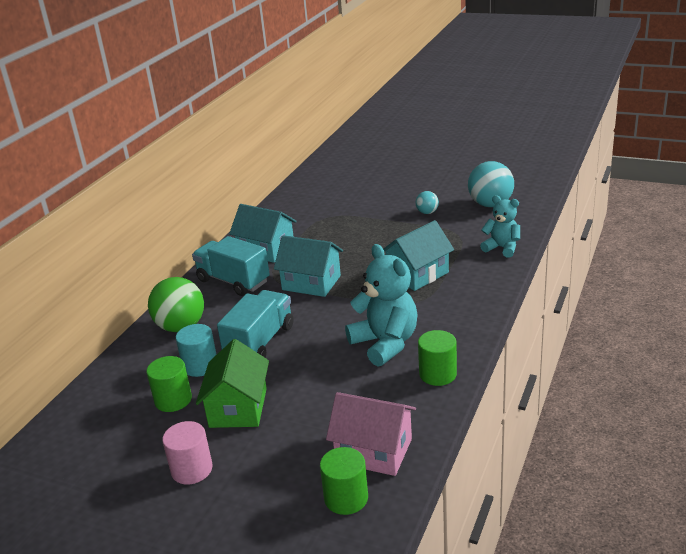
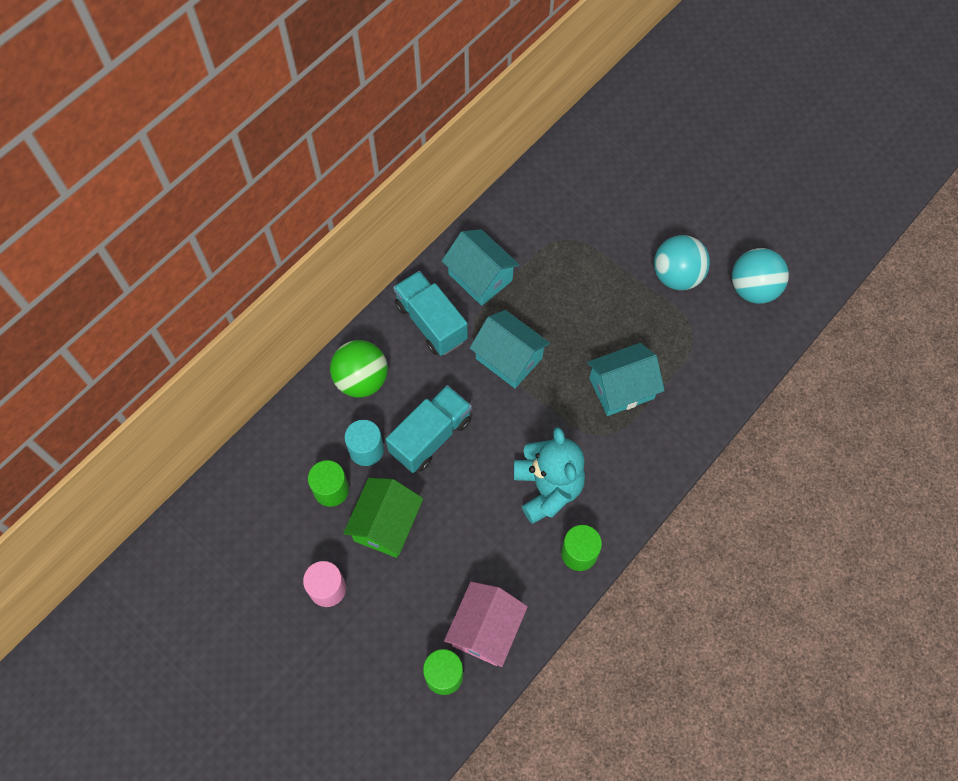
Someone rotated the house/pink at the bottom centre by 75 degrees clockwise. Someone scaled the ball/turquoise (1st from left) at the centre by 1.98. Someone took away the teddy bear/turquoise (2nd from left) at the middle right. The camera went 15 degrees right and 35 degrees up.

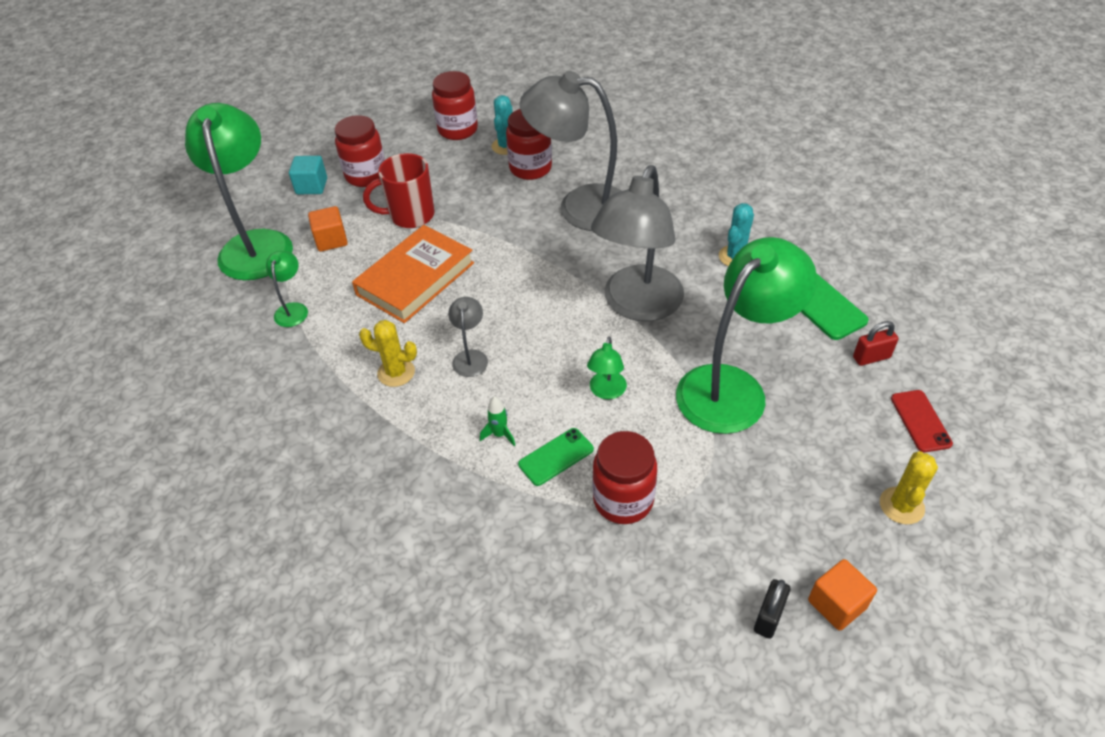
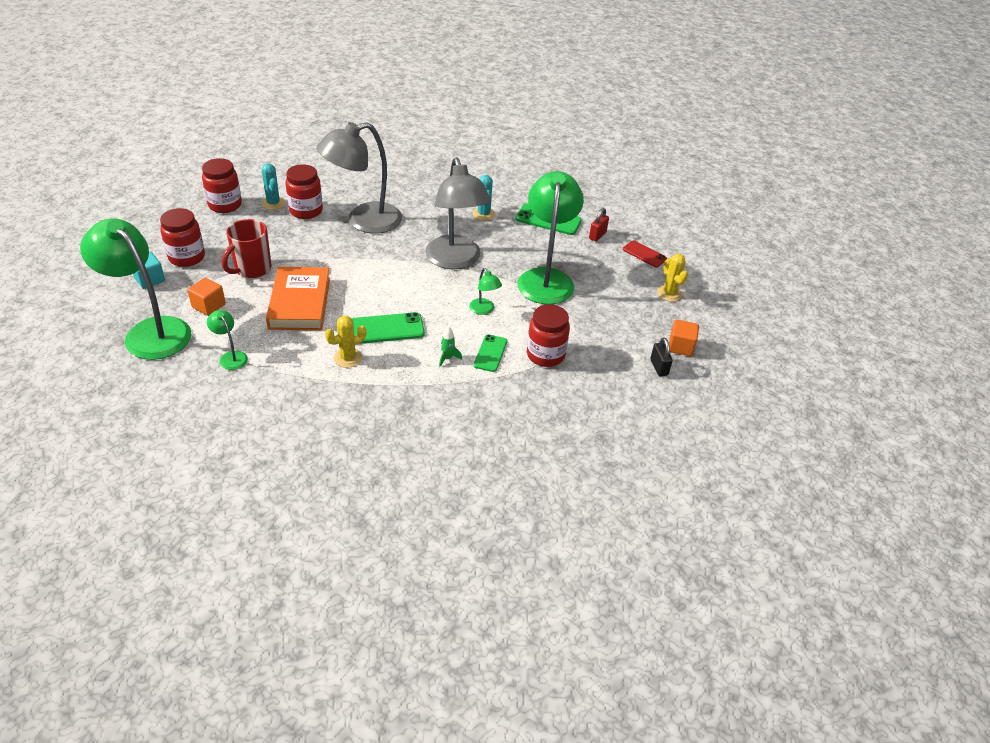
Someone swapped the lamp/grey (1st from left) at the centre for the phone/green (1st from left) at the centre. The camera went 45 degrees left and 5 degrees down.

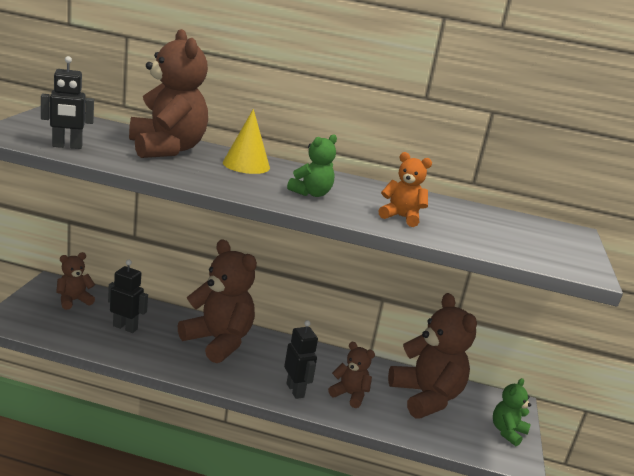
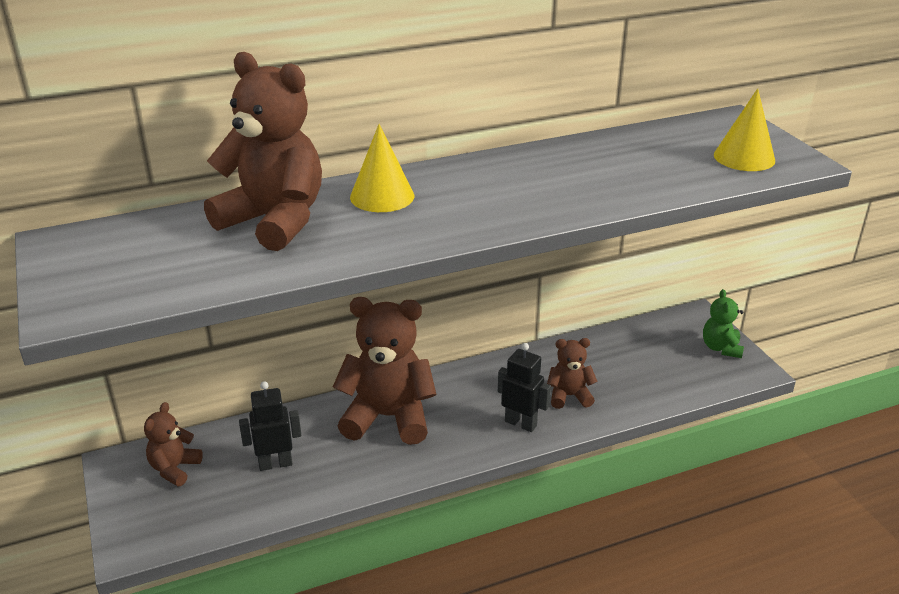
Someone took away the robot/black (1st from left) at the top left. Someone took away the teddy bear/green (1st from left) at the centre. Someone took away the teddy bear/orange at the centre. Someone took away the teddy bear/brown (5th from left) at the bottom right. Someone put down the cone/yellow (2nd from left) at the top right. The camera went 30 degrees left and 10 degrees up.

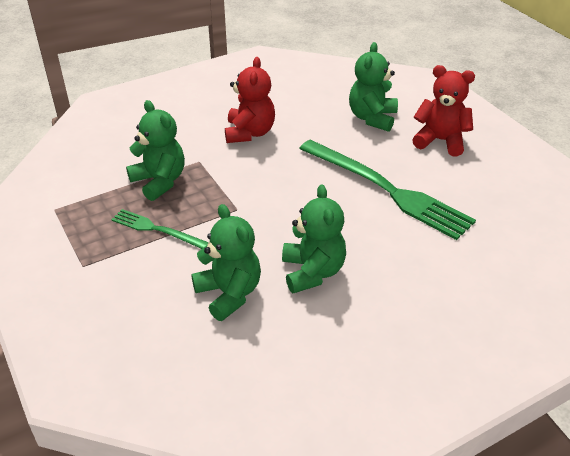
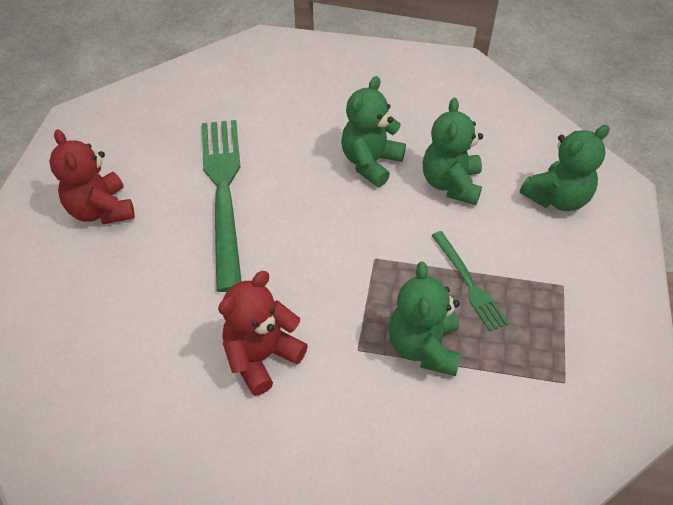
Someone carried the teddy bear/green (4th from left) from the top centre to the top right. The camera went 140 degrees left and 10 degrees up.

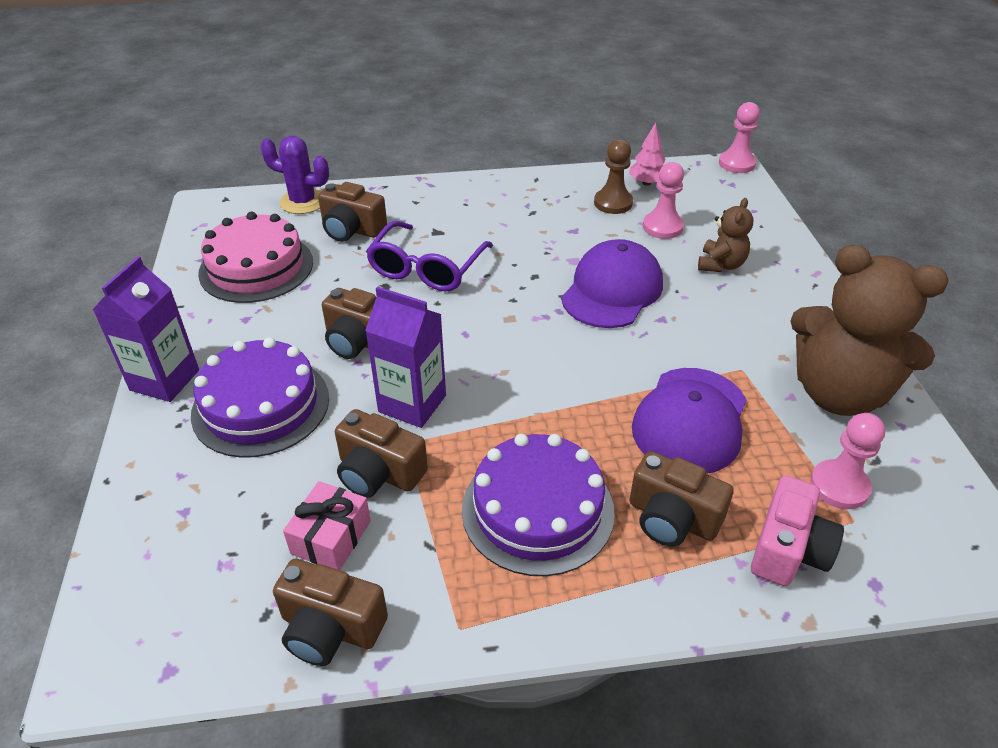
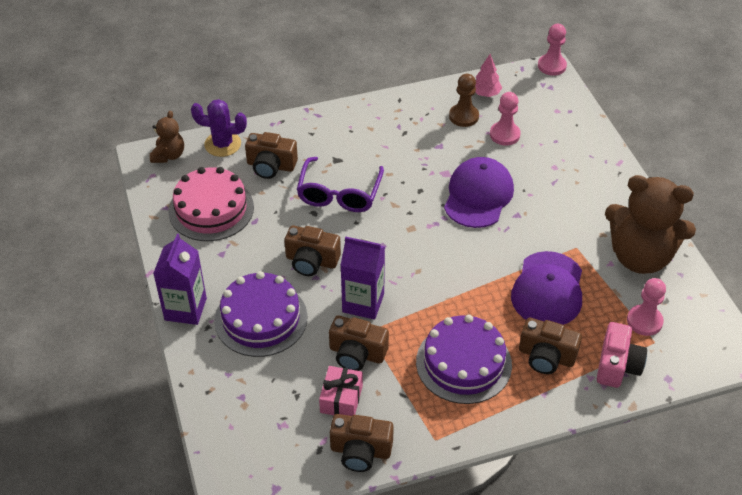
Someone carried the teddy bear/brown (1st from left) from the top right to the top left. The camera went 10 degrees left and 5 degrees up.

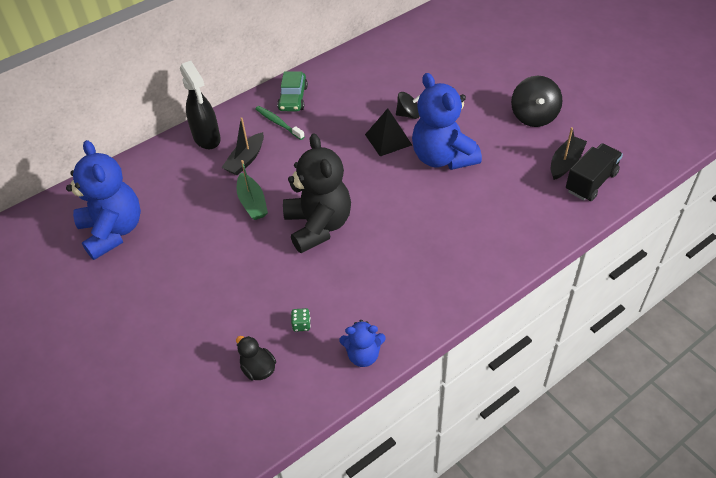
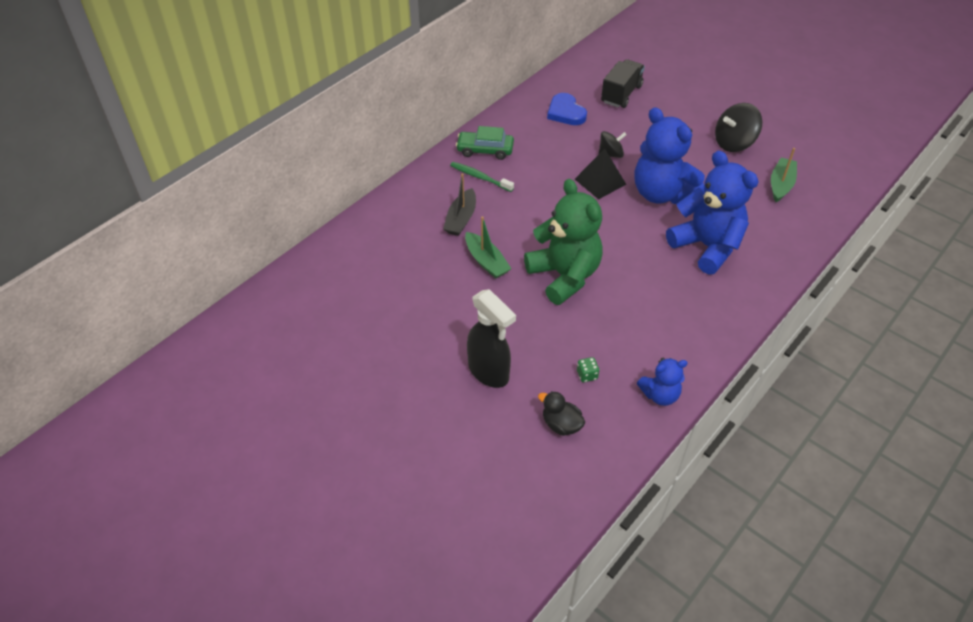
Someone carried the teddy bear/blue (1st from left in the first image) from the middle left to the middle right. Someone carried the spray bottle/black from the top left to the centre. Someone rotated the car/green at the top centre by 105 degrees clockwise. Someone repainted the teddy bear/black at the centre, which became the teddy bear/green at the centre. Someone rotated the spinning top/black (2nd from left) at the top right by 75 degrees clockwise. Someone repainted the boat/black (2nd from left) at the top right, which became the boat/green (2nd from left) at the top right. Someone carried the truck/black from the middle right to the top centre. Someone put down the heart/blue at the top centre. The camera went 15 degrees left and 0 degrees up.

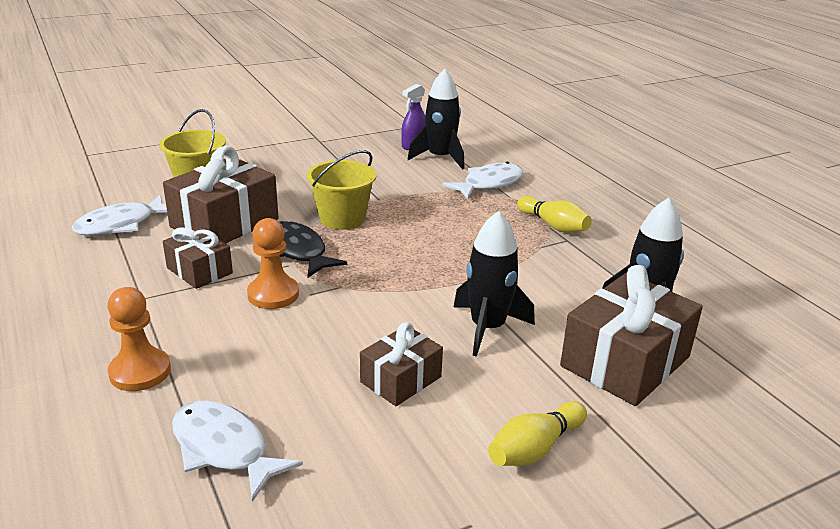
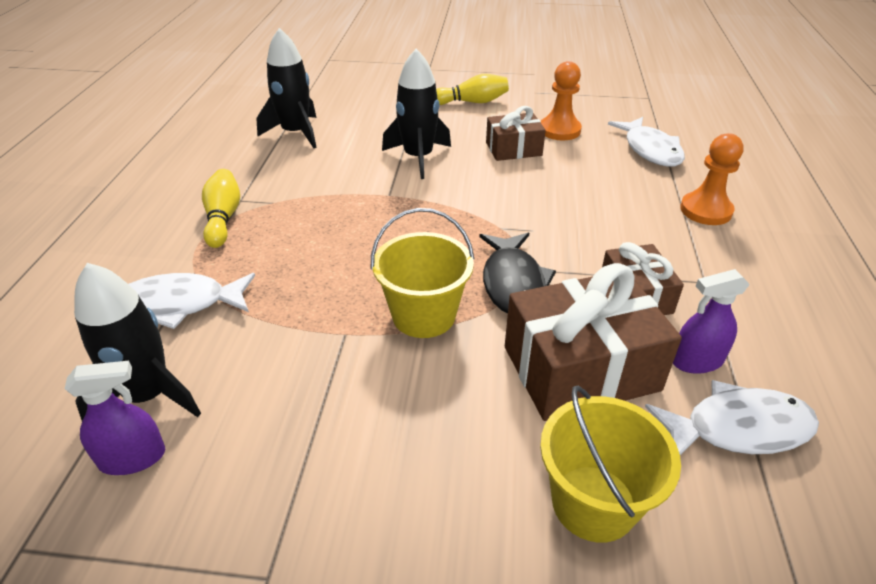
Someone carried the pawn/orange (2nd from left in the first image) from the middle left to the top centre. Someone took away the gift/brown (4th from left) at the middle right. Someone put down the spray bottle/purple (2nd from left) at the middle right. The camera went 145 degrees left and 10 degrees up.

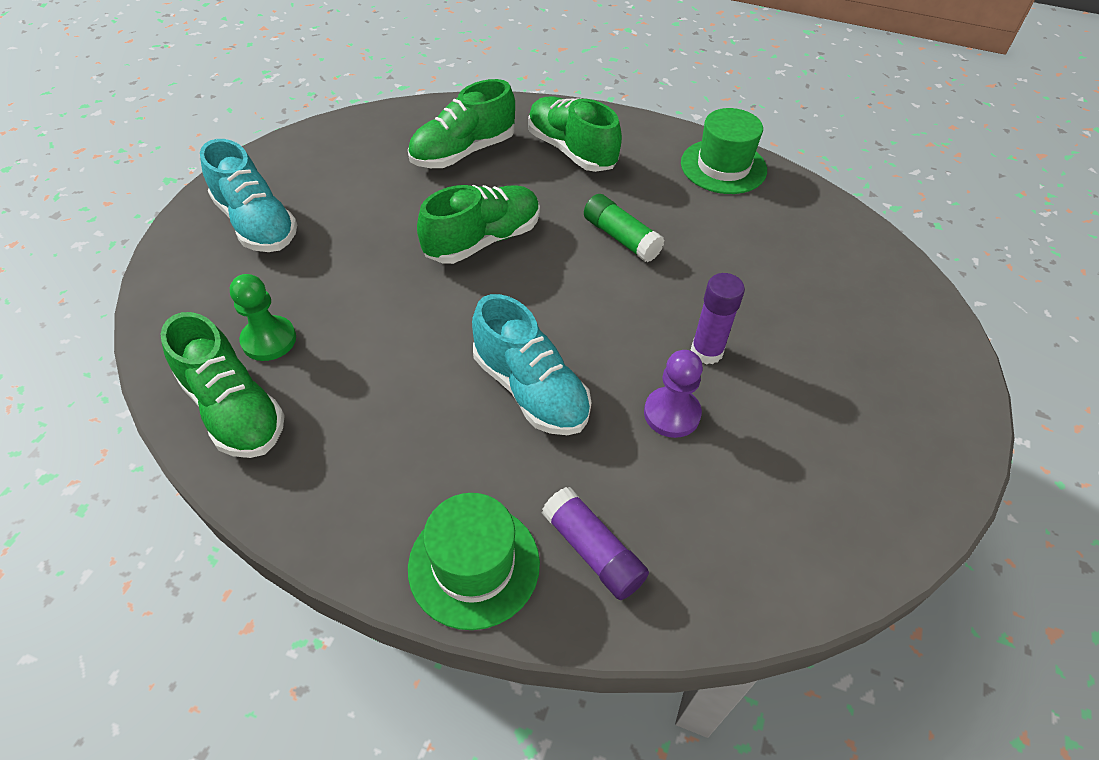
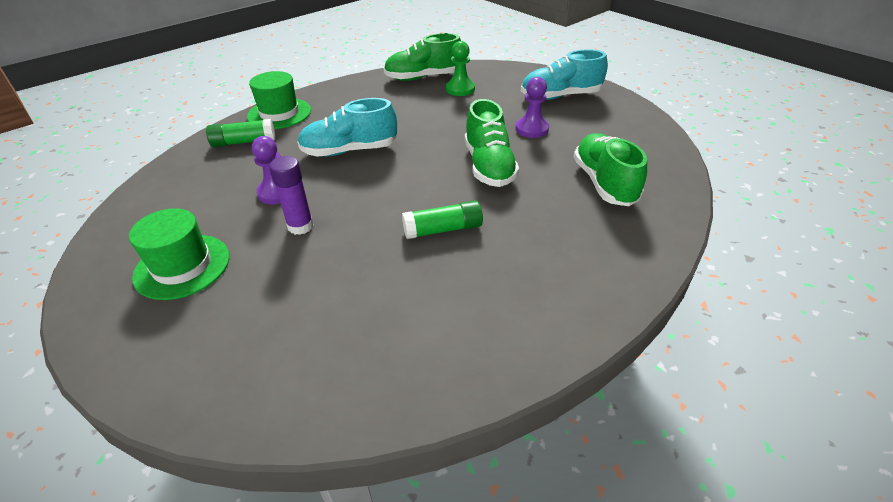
Someone took away the shoe/green (4th from left) at the top centre. Someone repainted the glue stick/purple (1st from left) at the bottom centre, which became the glue stick/green (1st from left) at the top left. Someone carried the hat/green (2nd from left in the first image) from the top centre to the middle left. Someone put down the pawn/purple (2nd from left) at the top centre. The camera went 120 degrees right and 10 degrees down.

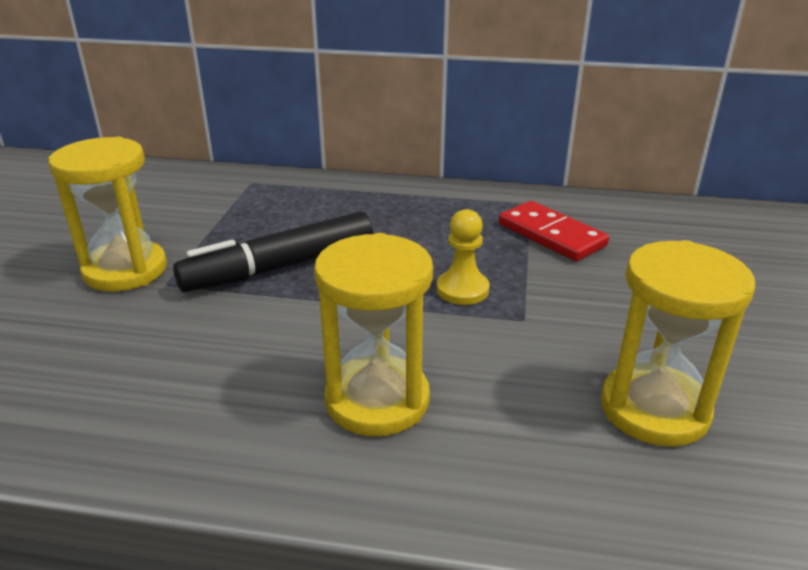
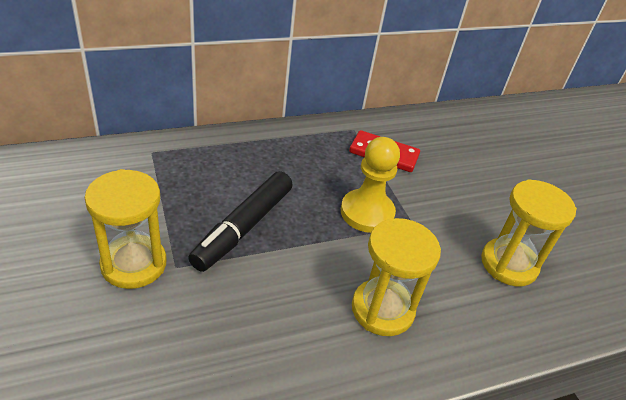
Someone scaled the pawn/yellow at the centre by 1.60. The camera went 35 degrees left and 10 degrees up.

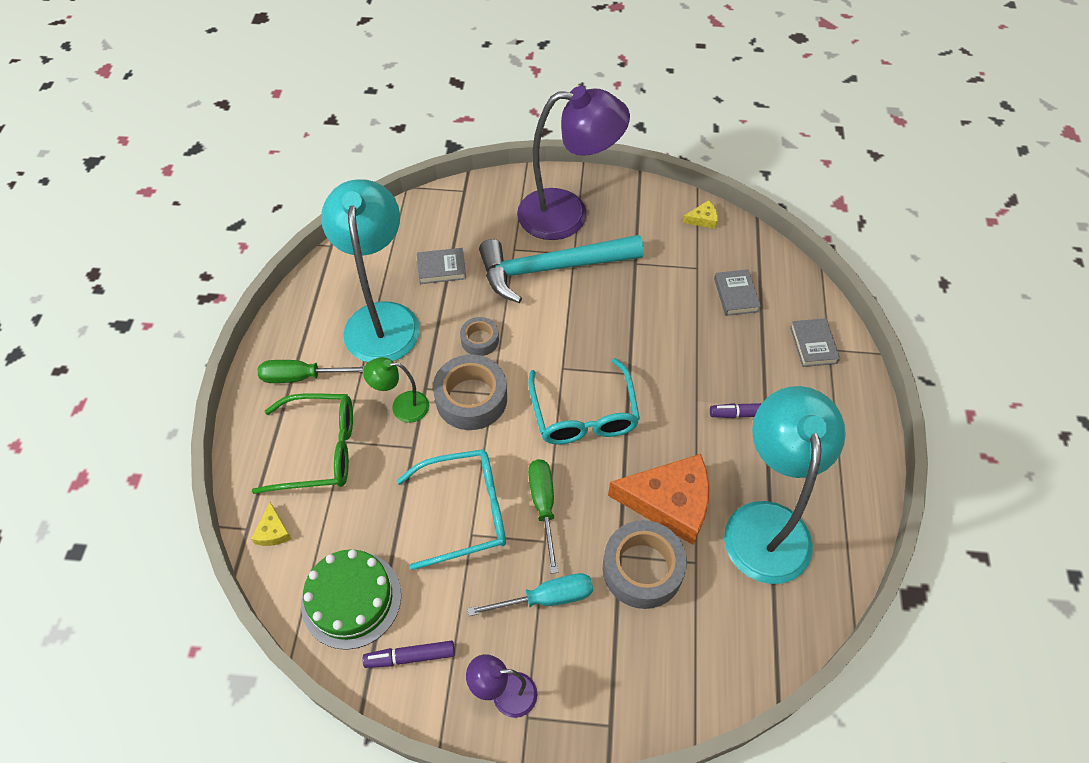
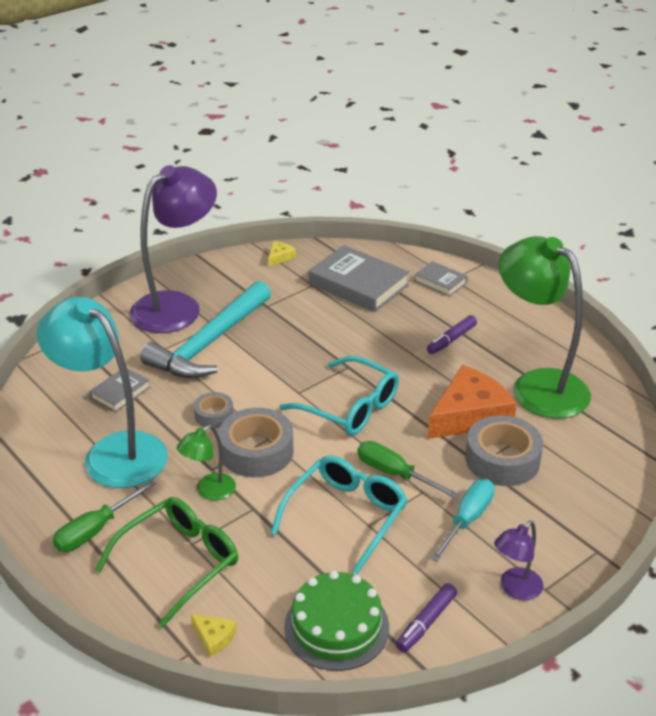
Someone scaled the book/grey (2nd from left) at the middle right by 1.90. Someone repainted the lamp/turquoise (2nd from left) at the middle right, which became the lamp/green (2nd from left) at the middle right. The camera went 45 degrees left and 20 degrees down.

